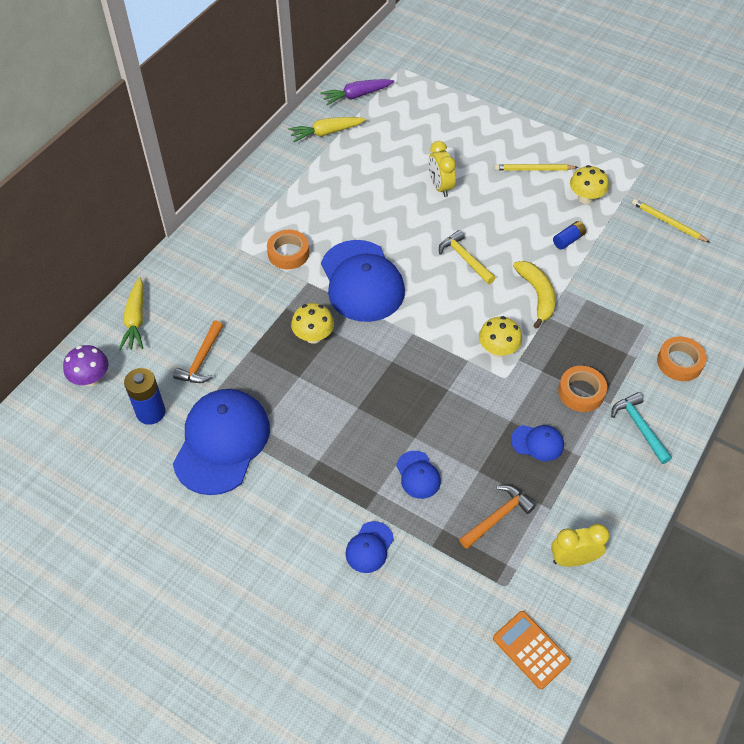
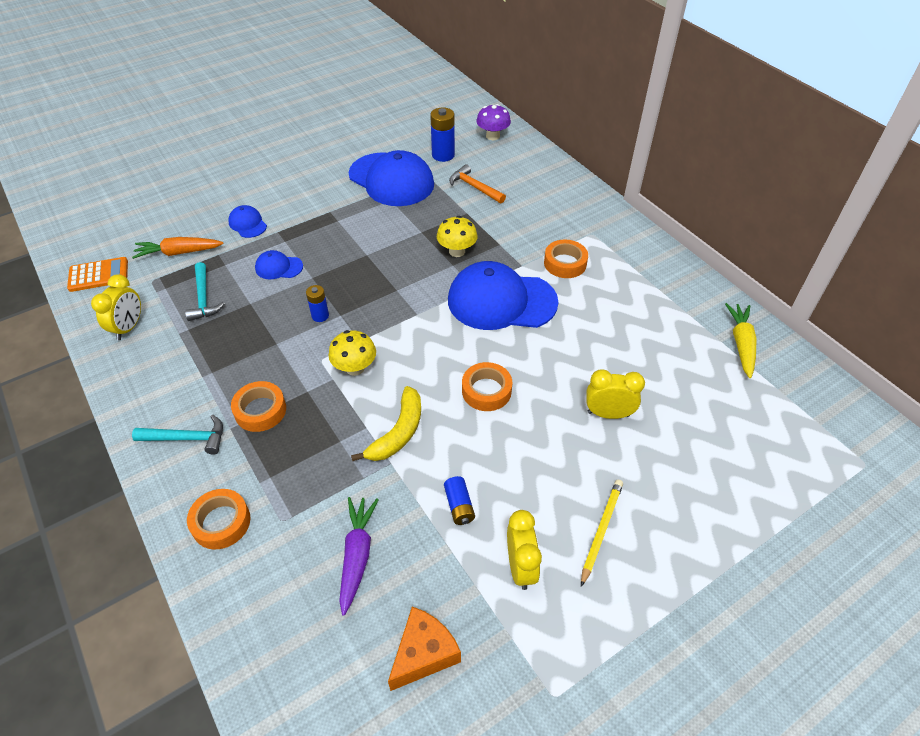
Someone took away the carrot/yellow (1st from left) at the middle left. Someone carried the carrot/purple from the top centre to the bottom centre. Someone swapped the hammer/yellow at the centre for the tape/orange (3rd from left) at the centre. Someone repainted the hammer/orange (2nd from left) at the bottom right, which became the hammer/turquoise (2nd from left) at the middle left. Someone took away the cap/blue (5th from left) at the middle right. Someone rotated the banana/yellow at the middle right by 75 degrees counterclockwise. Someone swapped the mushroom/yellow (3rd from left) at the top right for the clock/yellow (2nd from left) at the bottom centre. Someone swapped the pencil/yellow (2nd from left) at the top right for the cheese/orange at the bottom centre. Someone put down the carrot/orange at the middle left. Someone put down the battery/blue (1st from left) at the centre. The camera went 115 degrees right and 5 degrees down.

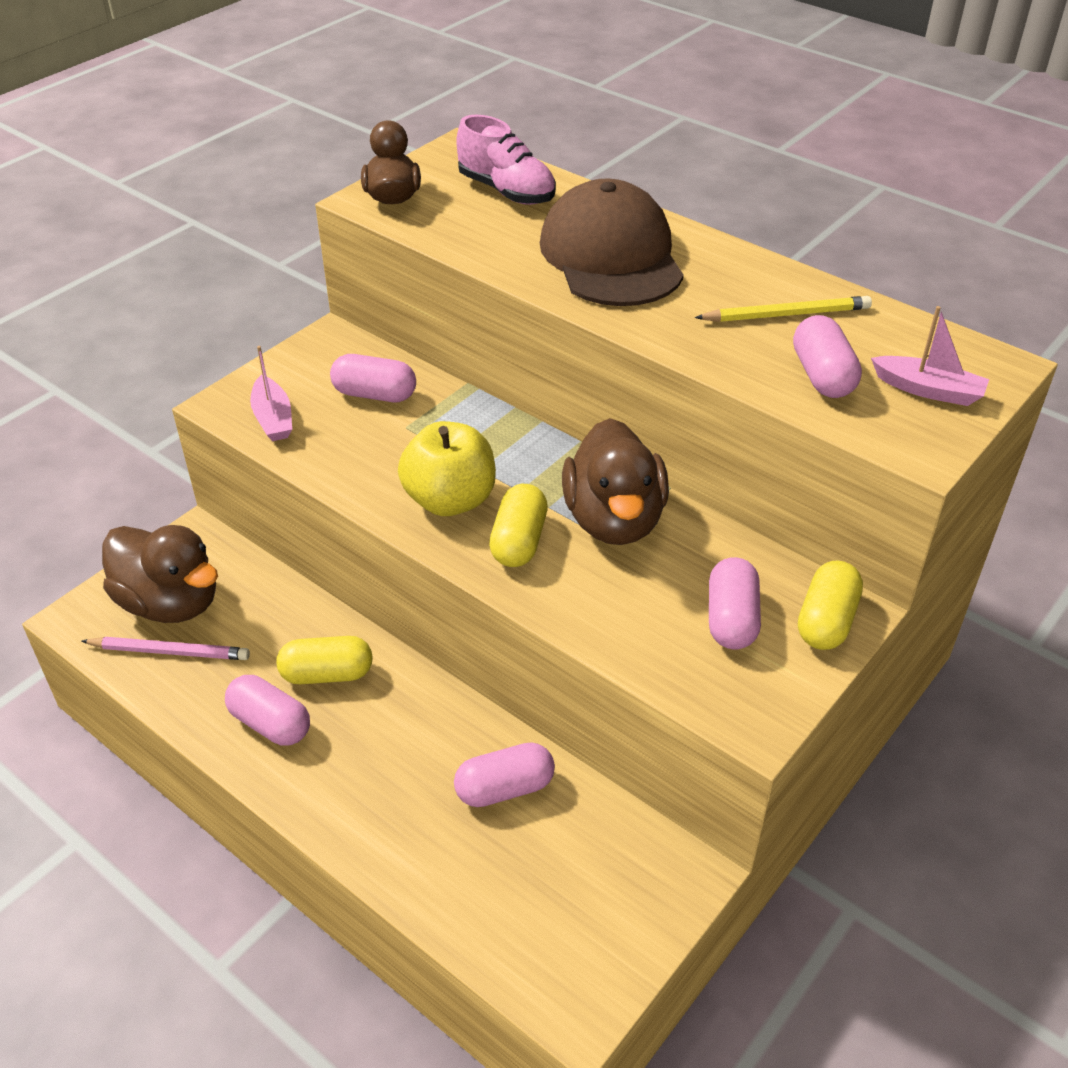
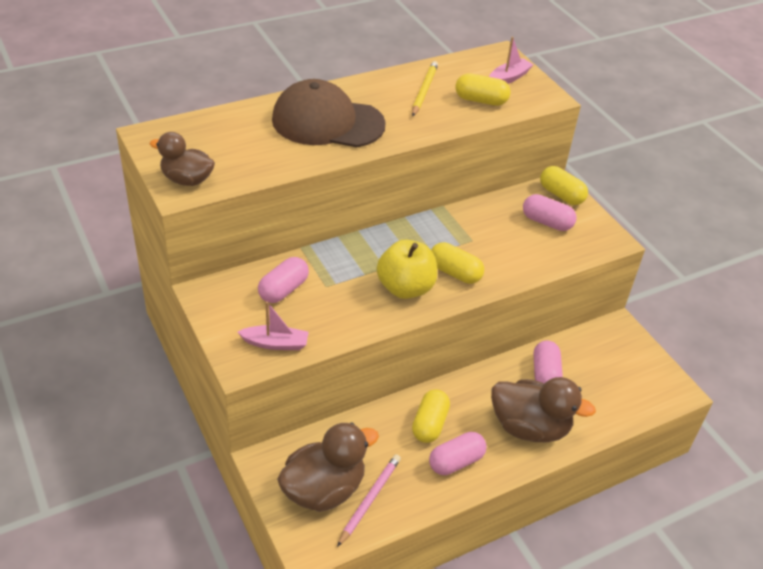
Someone took away the shoe/pink at the top centre. Someone carried the duck/brown (3rd from left) from the centre to the bottom right. Someone repainted the capsule/pink (5th from left) at the middle right, which became the capsule/yellow (3rd from left) at the top centre. The camera went 70 degrees left and 0 degrees up.

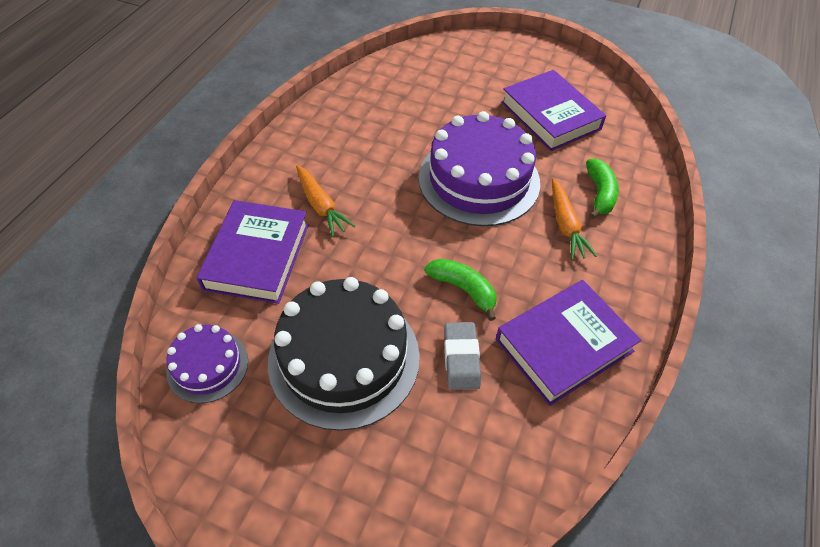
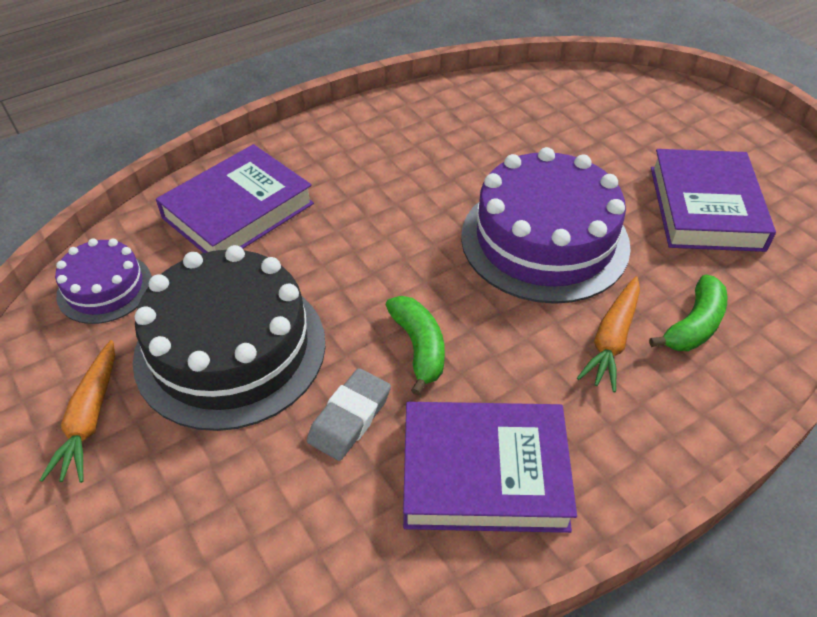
Someone carried the carrot/orange (1st from left) from the centre to the middle left. The camera went 35 degrees right and 5 degrees down.

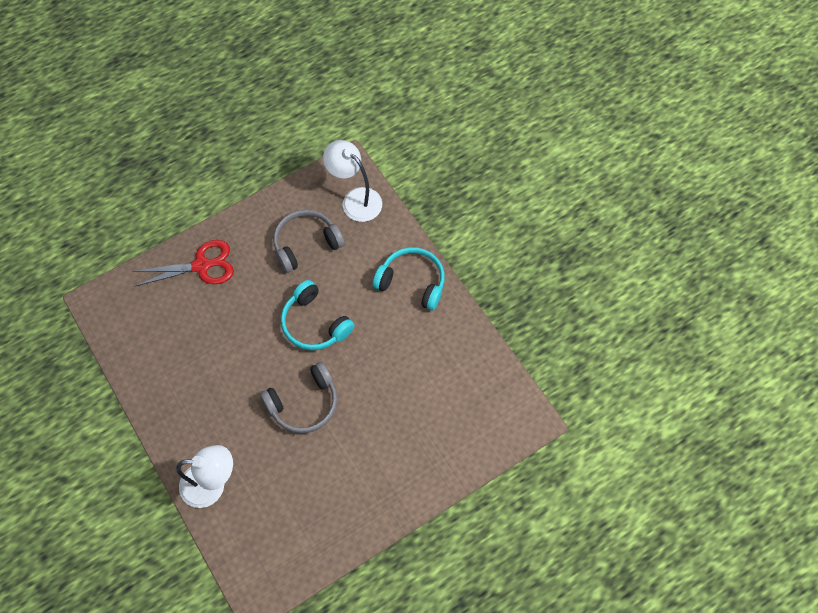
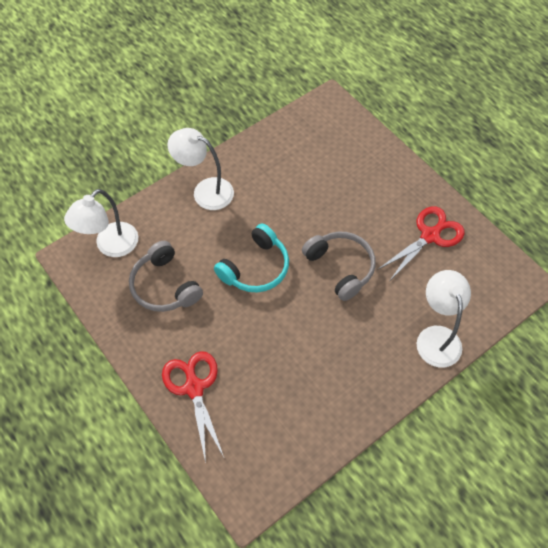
Someone swapped the headphones/turquoise (2nd from left) at the centre for the lamp/white (2nd from left) at the top centre. Someone put down the scissors/red (2nd from left) at the middle right. The camera went 95 degrees left and 5 degrees down.

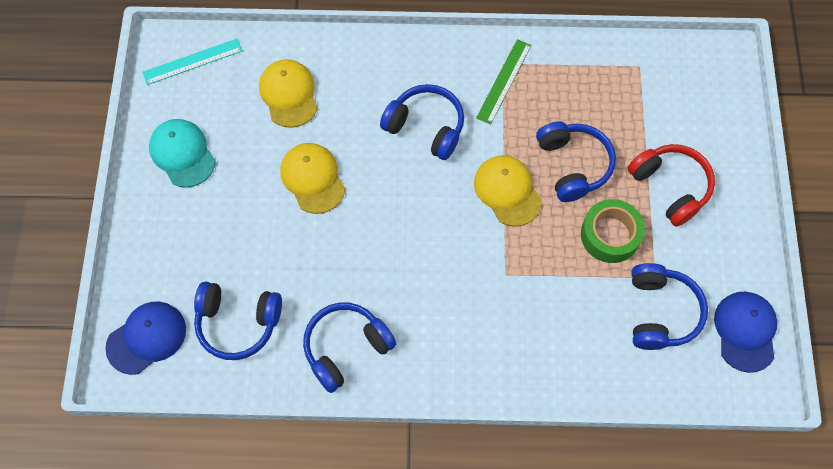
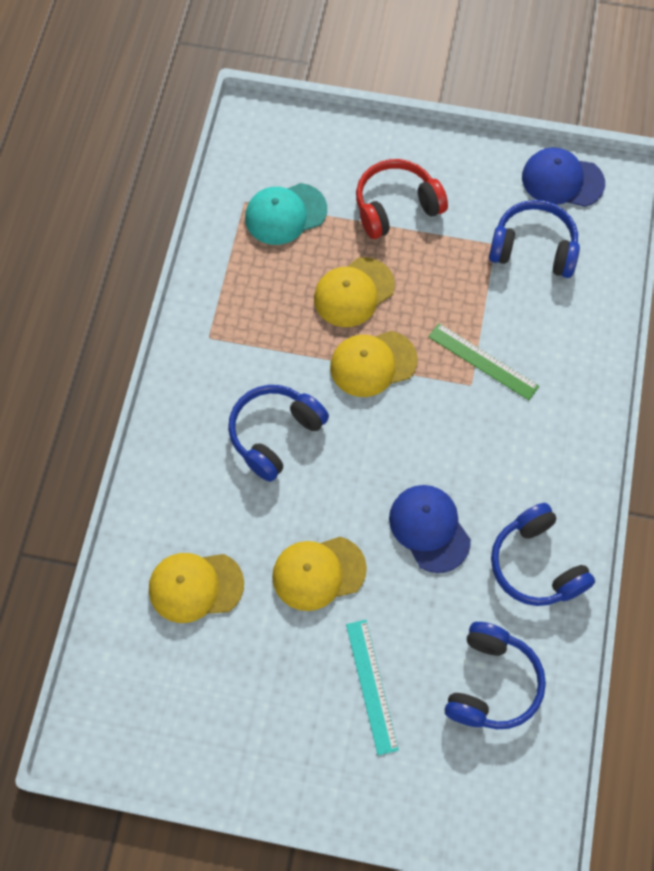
Someone carried the cap/blue (1st from left) from the bottom left to the centre. Someone carried the ruler/turquoise from the top left to the bottom centre. Someone carried the cap/turquoise from the top left to the top centre. Someone carried the ruler/green from the top centre to the middle right. Someone swapped the headphones/blue (4th from left) at the middle right for the cap/yellow (3rd from left) at the centre. Someone took away the tape/green at the middle right. The camera went 80 degrees left and 0 degrees up.

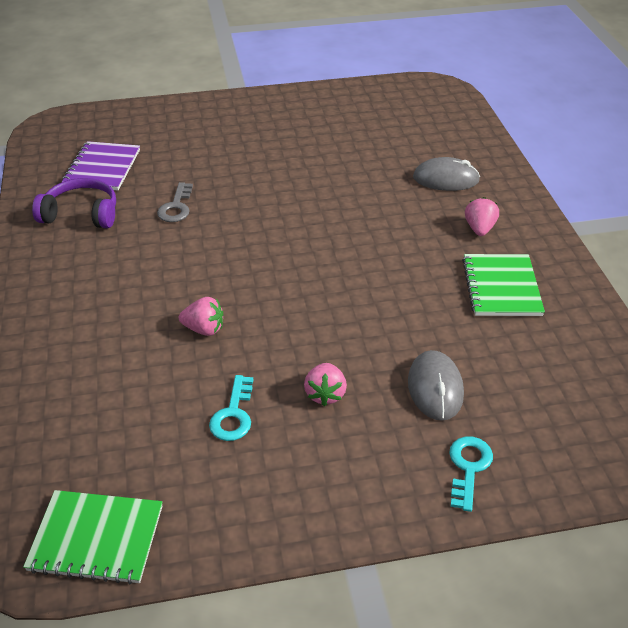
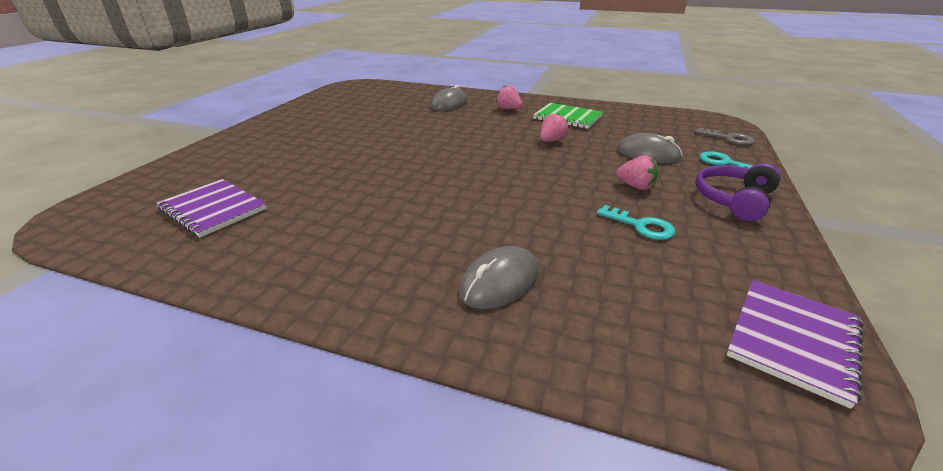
Someone repainted the notebook/green (1st from left) at the bottom left, which became the notebook/purple (2nd from left) at the bottom right. Someone carried the headphones/purple from the top left to the middle right. Someone carried the key/grey from the top left to the top right. Someone carried the strawberry/pink (1st from left in the first image) from the middle left to the top centre. Someone put down the mouse/grey (2nd from left) at the centre. The camera went 60 degrees left and 10 degrees down.

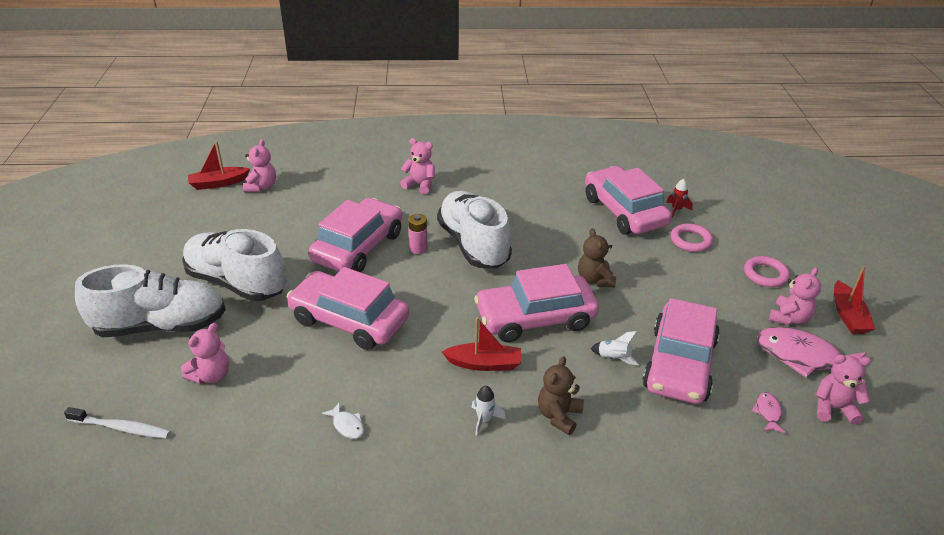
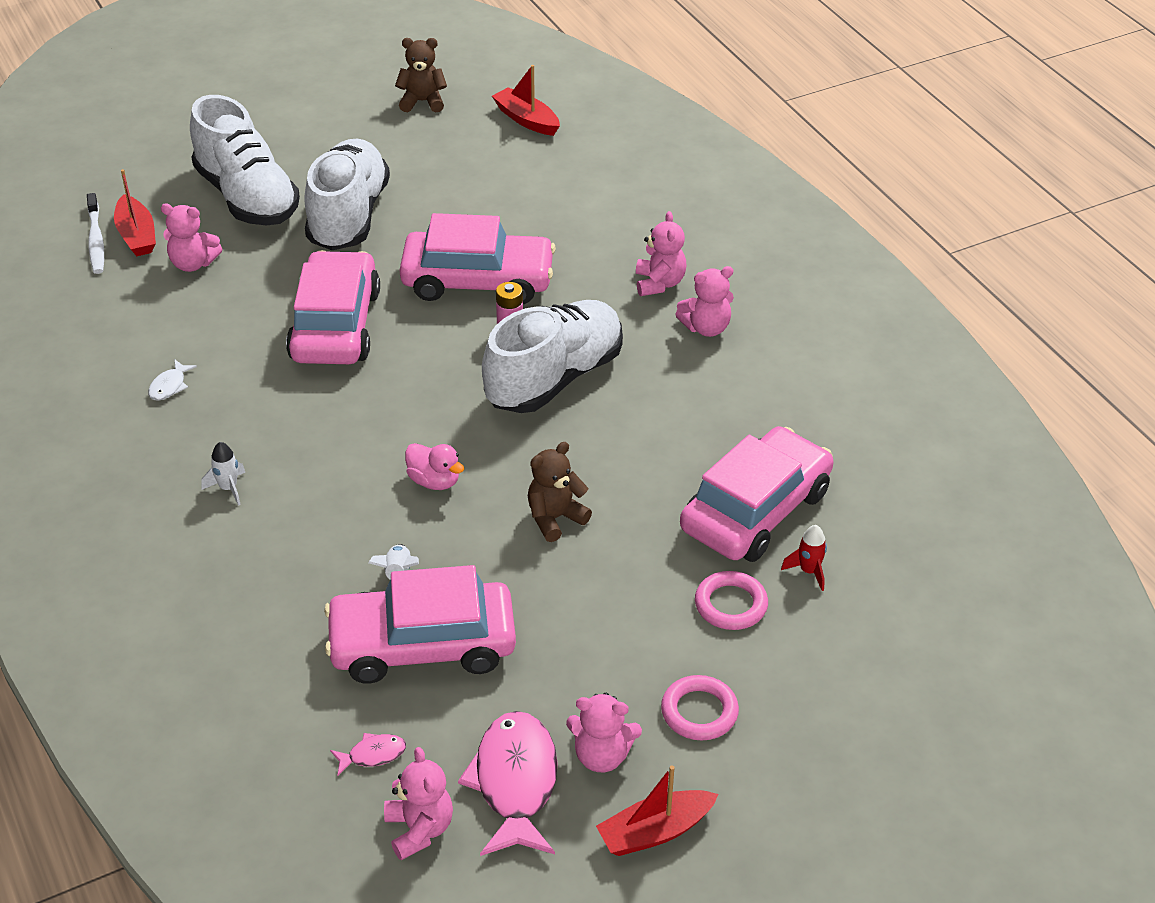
Someone carried the teddy bear/pink (2nd from left in the first image) from the top left to the centre. Someone carried the boat/red (2nd from left in the first image) from the centre to the top left. Someone swapped the car/pink (3rd from left) at the centre for the duck/pink at the centre. Someone carried the teddy bear/brown (1st from left) from the bottom centre to the top centre. The camera went 65 degrees right and 5 degrees up.

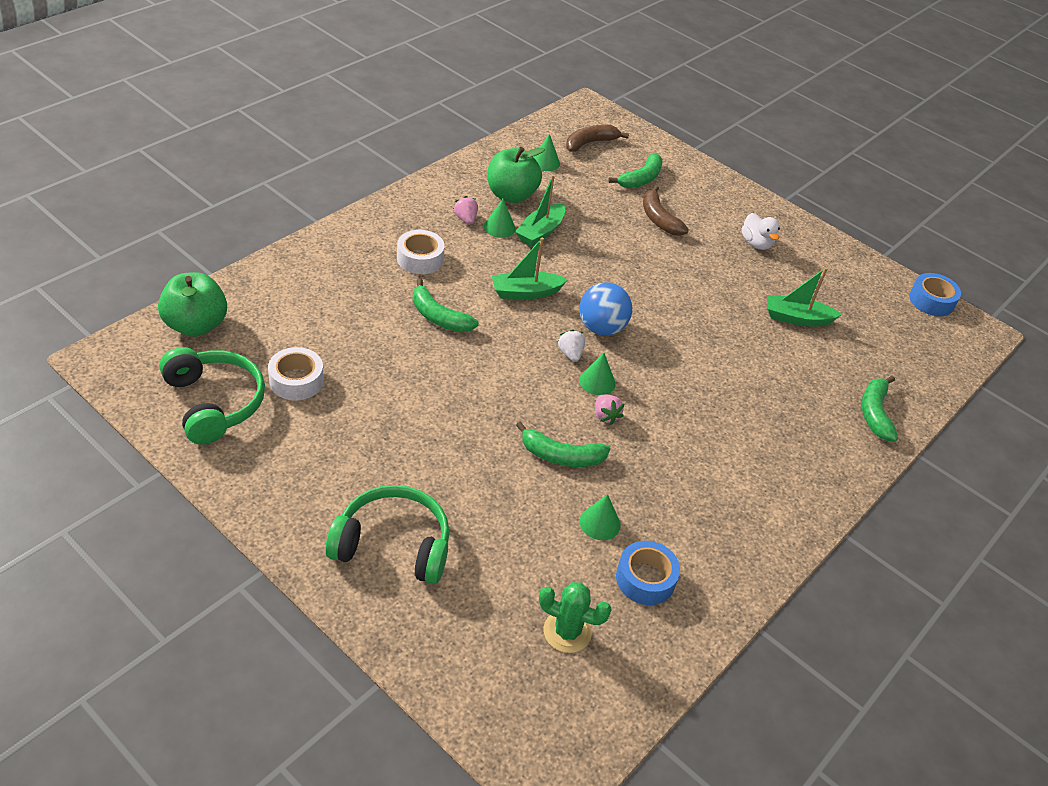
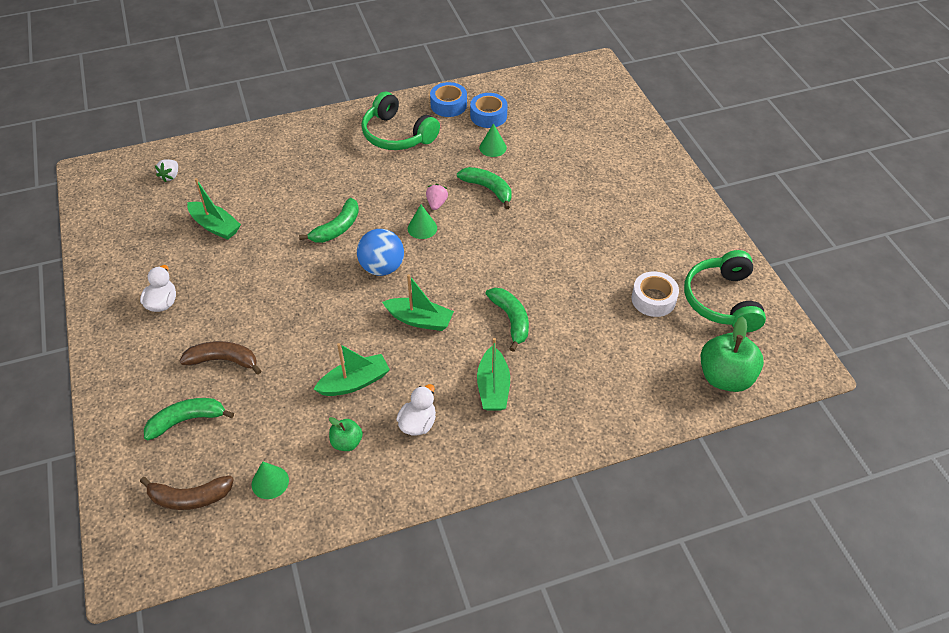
Someone carried the headphones/green (2nd from left in the first image) from the bottom centre to the top centre. Someone swapped the tape/white (2nd from left) at the top centre for the boat/green (4th from left) at the centre. Someone swapped the strawberry/pink (1st from left) at the top centre for the duck/white (2nd from left) at the centre. Someone took away the cone/green (1st from left) at the top centre. Someone scaled the apple/green (2nd from left in the first image) at the top centre by 0.52. Someone took away the cactus/green at the bottom centre. Someone carried the strawberry/white from the centre to the top left. Someone rotated the banana/brown (2nd from left) at the top centre by 90 degrees counterclockwise. Someone carried the banana/green (4th from left in the first image) from the middle right to the centre. Someone carried the tape/blue (2nd from left in the first image) from the middle right to the top centre. The camera went 145 degrees left and 5 degrees up.

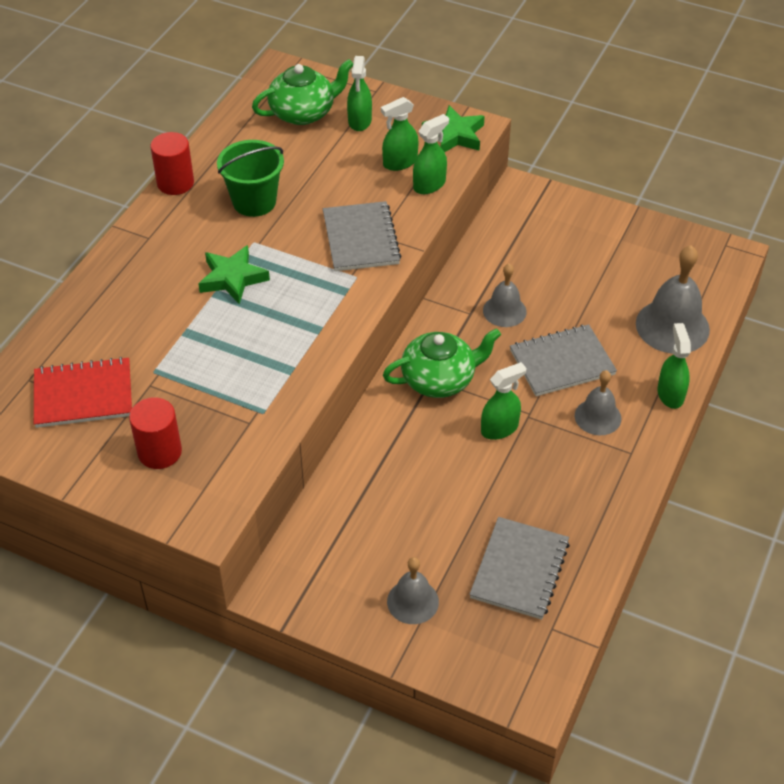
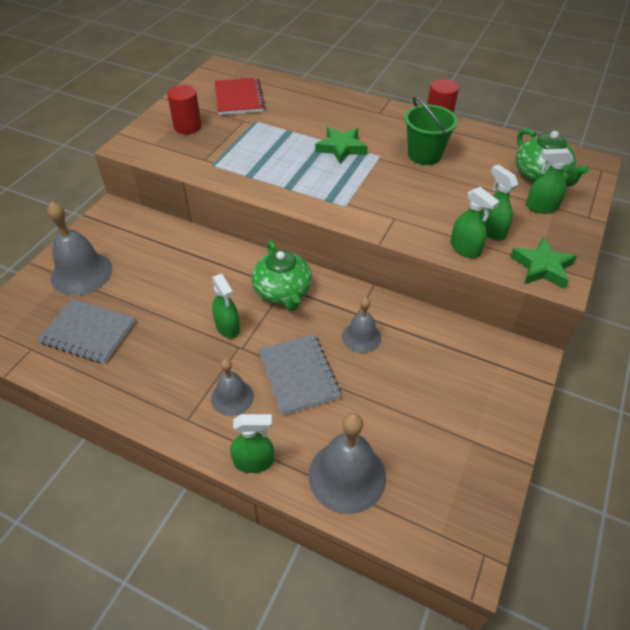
Someone took away the notebook/grey (1st from left) at the top centre. Someone scaled the bell/grey (1st from left) at the bottom centre by 1.66. The camera went 90 degrees right and 0 degrees up.

